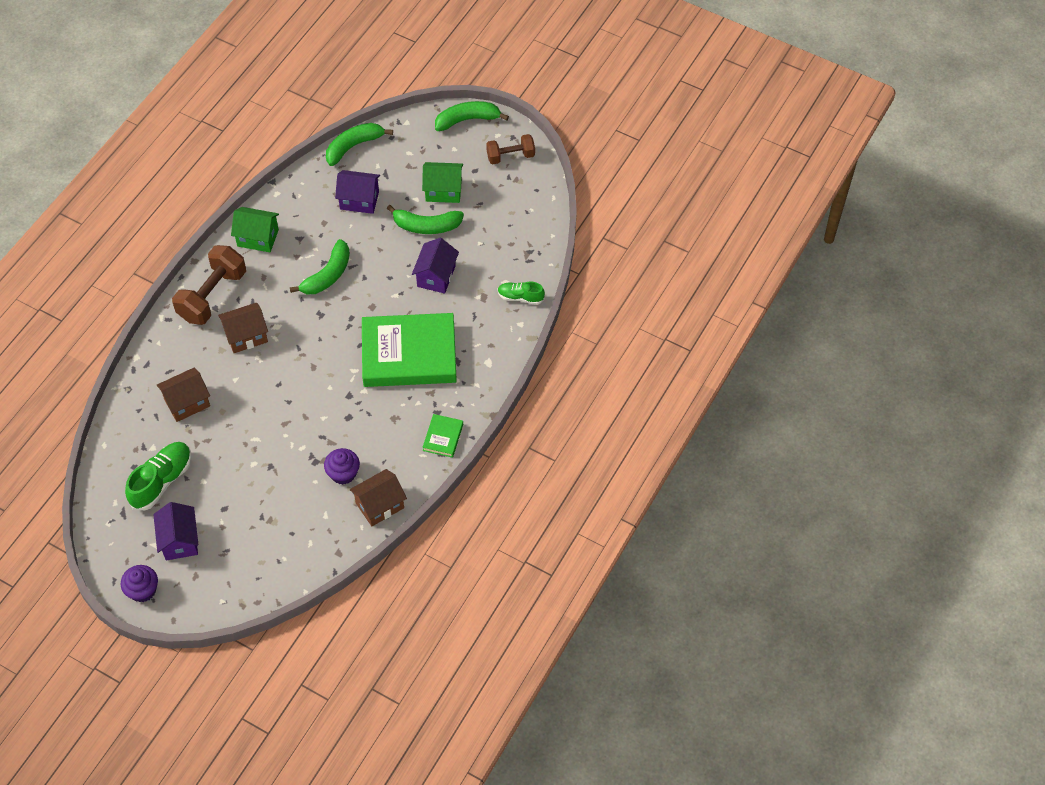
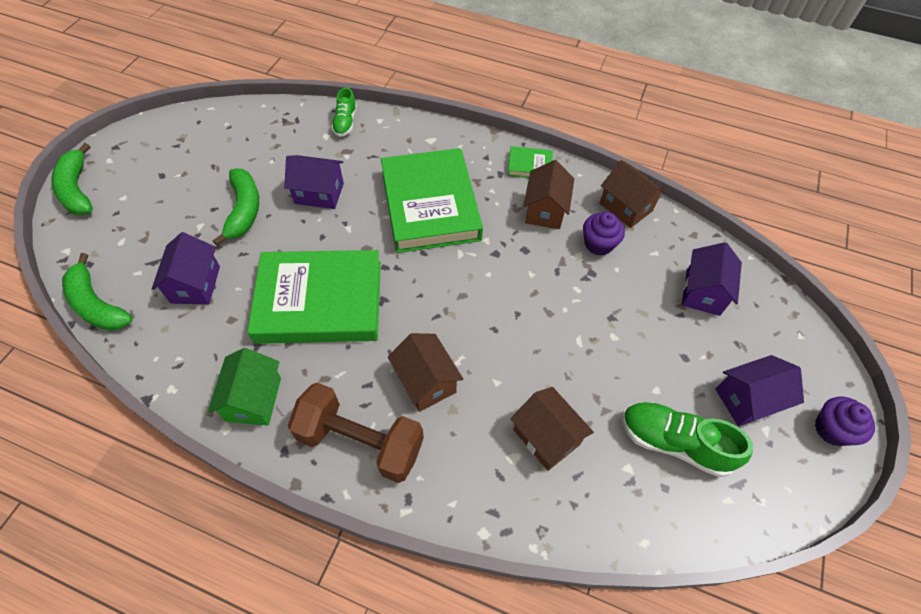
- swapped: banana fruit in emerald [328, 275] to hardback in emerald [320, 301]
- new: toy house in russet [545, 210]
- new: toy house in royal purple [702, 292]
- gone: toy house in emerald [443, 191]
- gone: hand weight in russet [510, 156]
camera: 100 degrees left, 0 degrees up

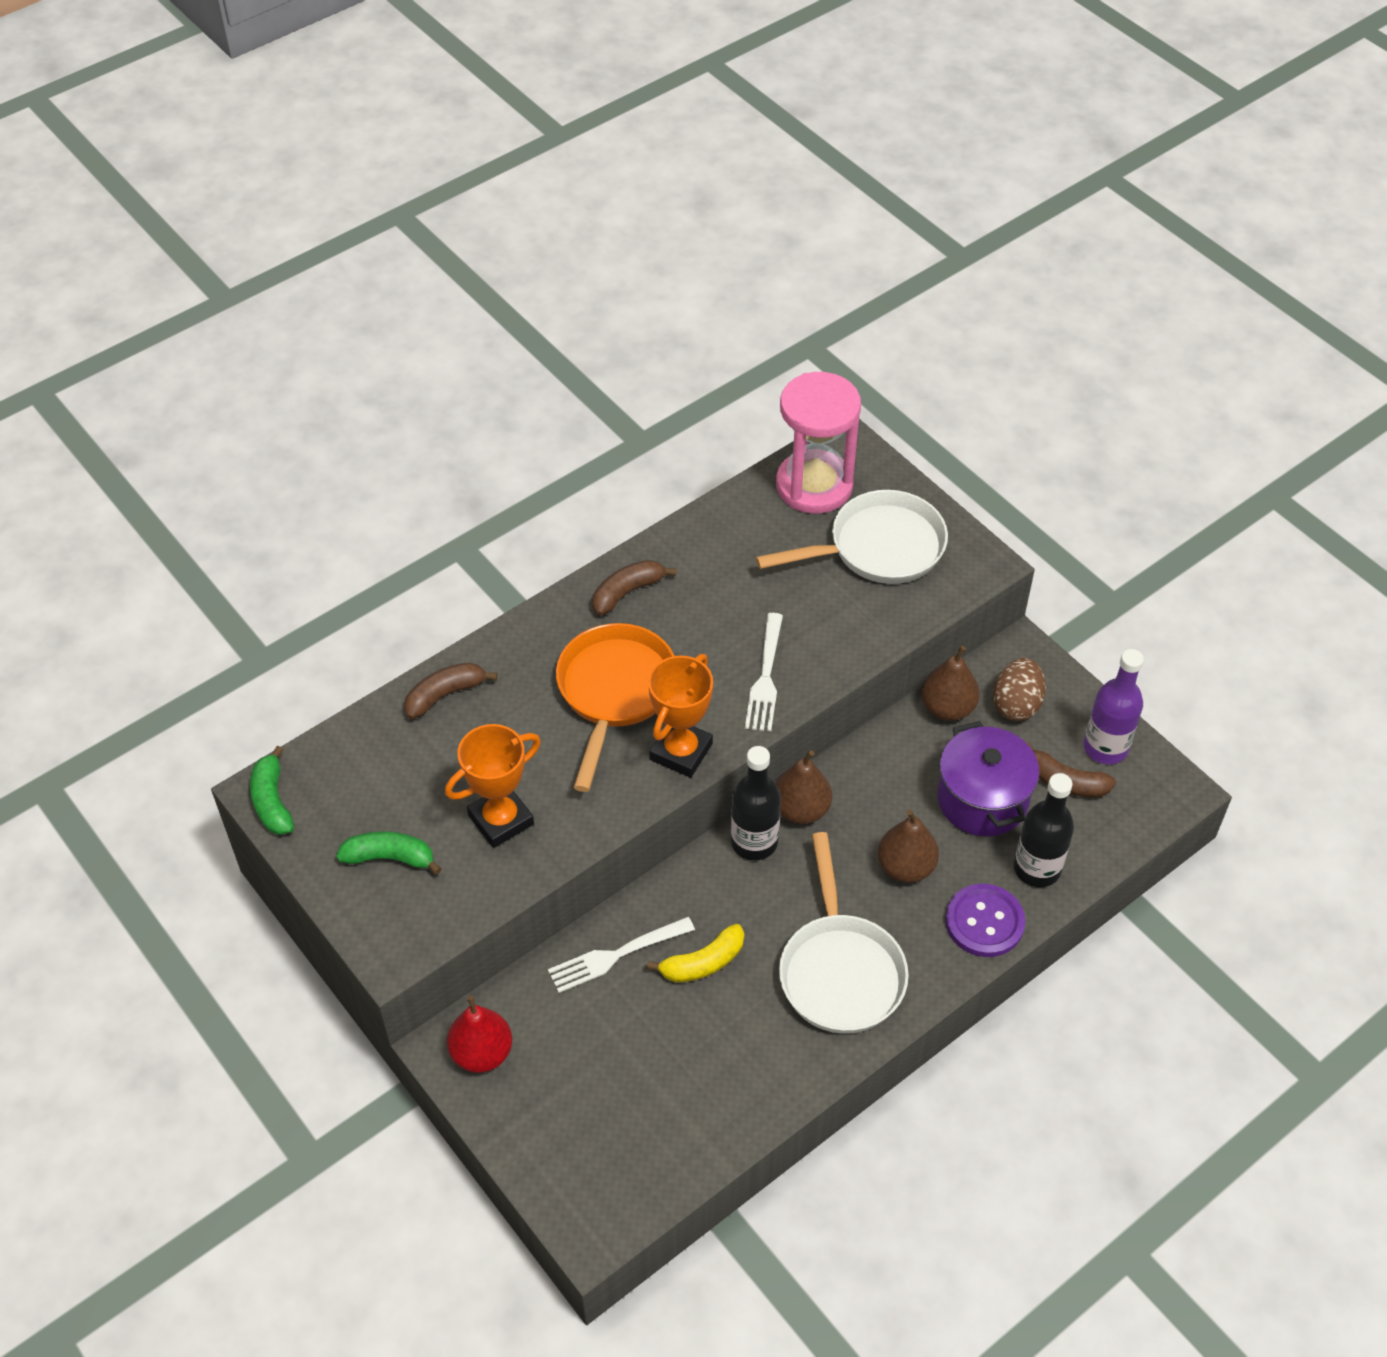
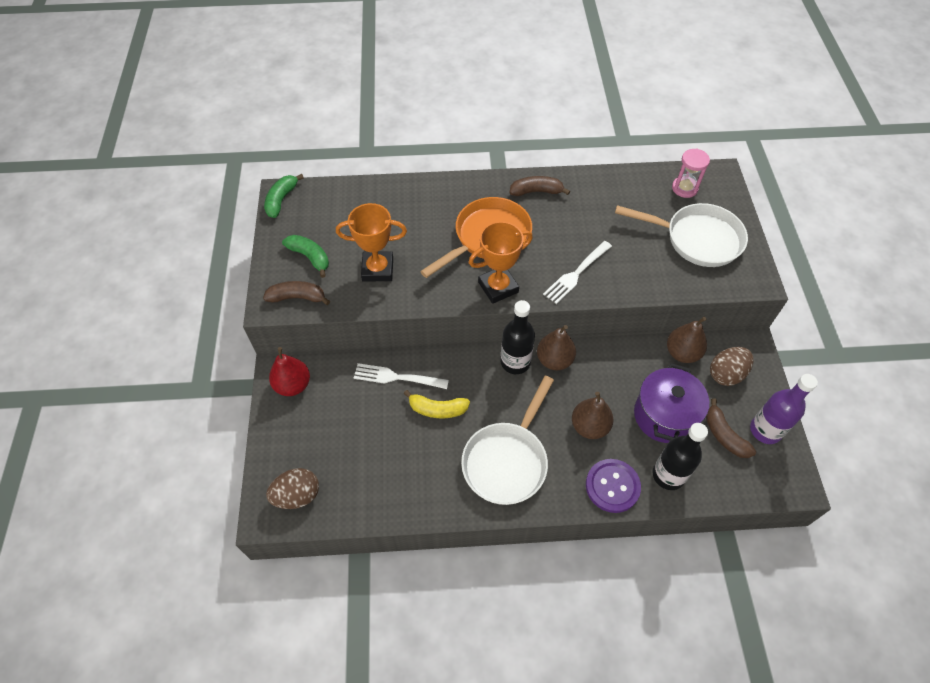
- shifted: banana fruit in russet [445, 695] to [297, 297]
- new: toy egg in russet [297, 495]
- scaled: sandglass in pink [814, 485] = [684, 188] x0.52
camera: 35 degrees right, 5 degrees up

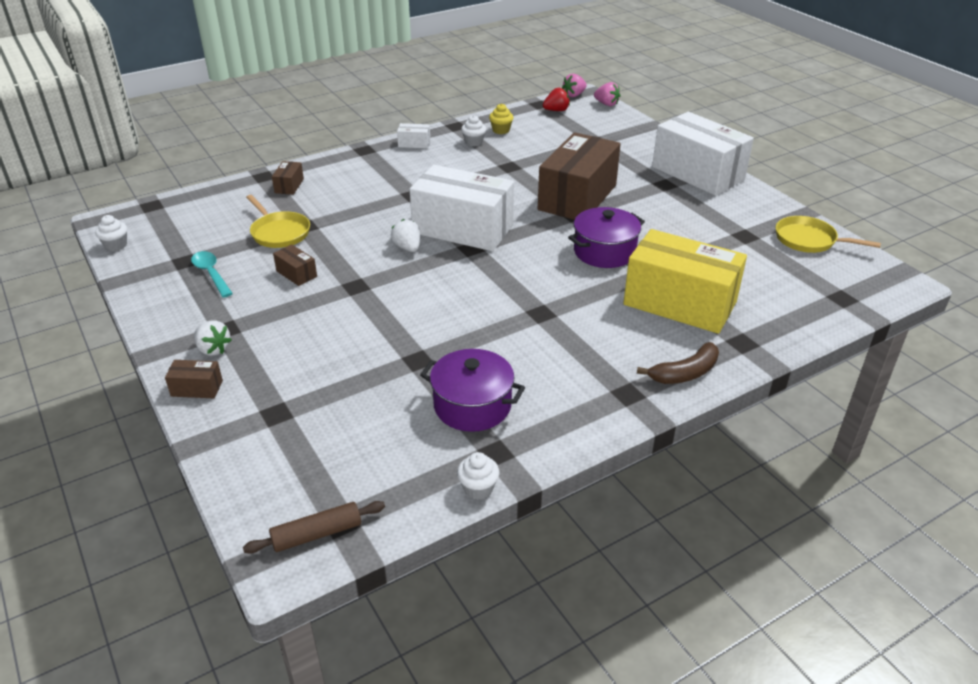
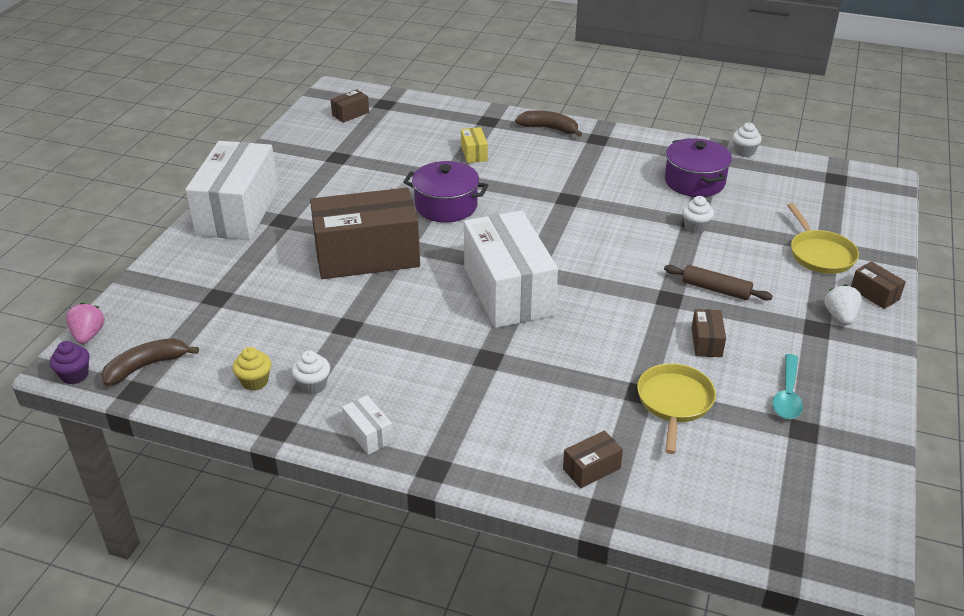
- swapped: strawberry in pink [574, 95] to fairy cake in royal purple [75, 375]
- swapped: strawberry in scarlet [556, 110] to banana fruit in russet [146, 366]
- new: box in russet [350, 114]
- scaled: box in bright yellow [680, 303] = [474, 153] x0.40
- shifted: dough roller in russet [317, 534] to [715, 289]
- shifted: fairy cake in pure white [116, 245] to [695, 227]
- shifted: pan in bright yellow [809, 240] to [820, 254]
- gone: strawberry in pure white [407, 248]
camera: 130 degrees left, 0 degrees up

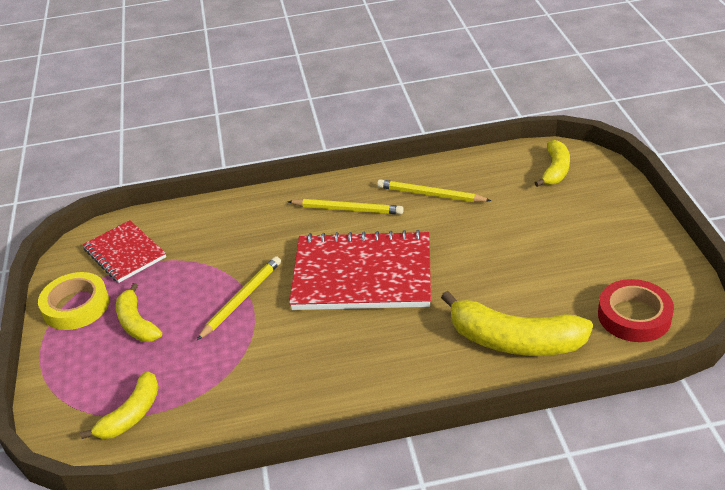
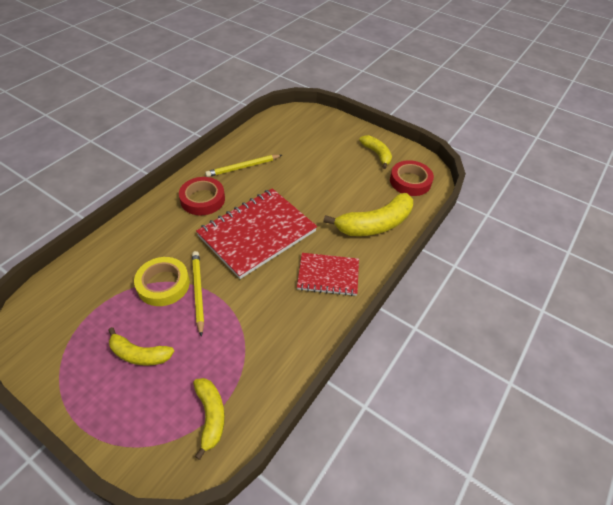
- shifted: sticky tape in bright yellow [76, 306] to [163, 284]
- swapped: wooden pencil in bright yellow [347, 209] to sticky tape in scarlet [202, 199]
- shifted: exercise book in scarlet [125, 253] to [328, 275]
- shifted: banana fruit in bright yellow [555, 170] to [377, 154]
camera: 50 degrees left, 10 degrees up

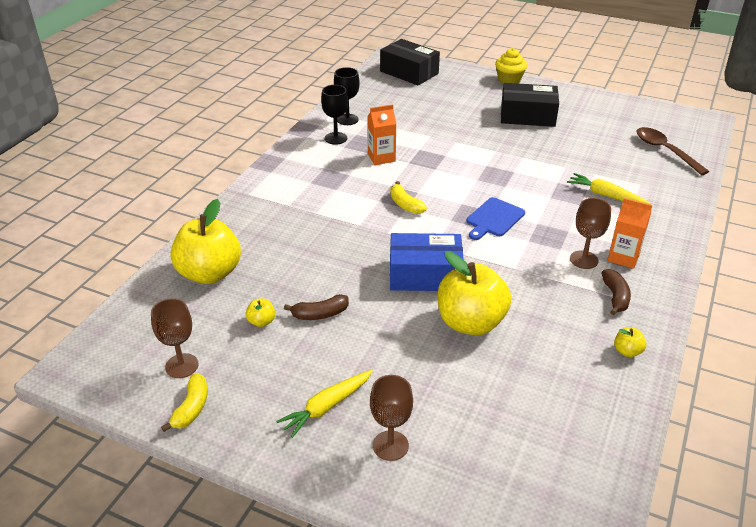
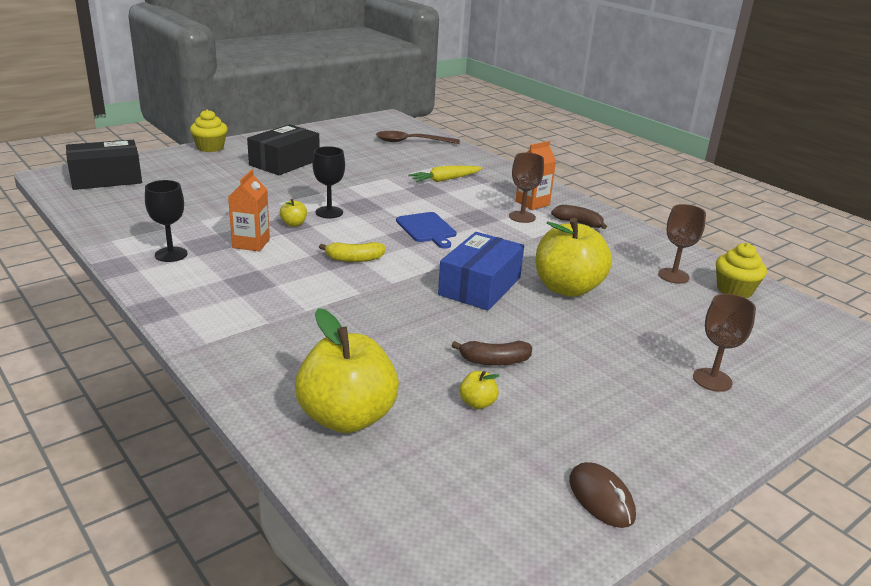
- shifted: apple fruit in bright yellow [627, 351] to [294, 224]
- shifted: wine glass in black [347, 119] to [329, 212]
- rotated: banana fruit in russet [320, 314] = [494, 361] 75 degrees clockwise
- swapped: banana fruit in bright yellow [191, 408] to mouse in russet [601, 498]
- shifted: wine glass in russet [182, 366] to [673, 276]
- new: fairy cake in bright yellow [734, 290]
- gone: toy carrot in bright yellow [327, 407]
camera: 65 degrees left, 10 degrees down

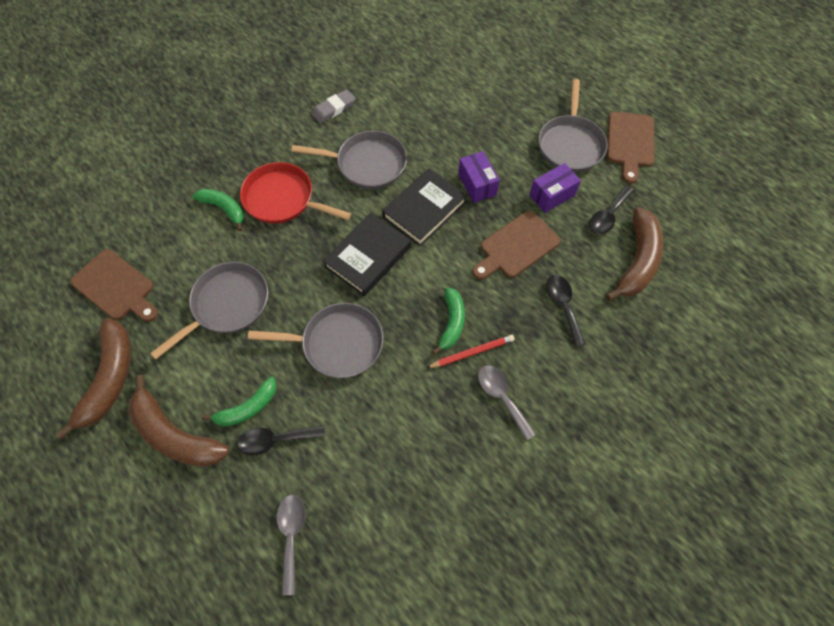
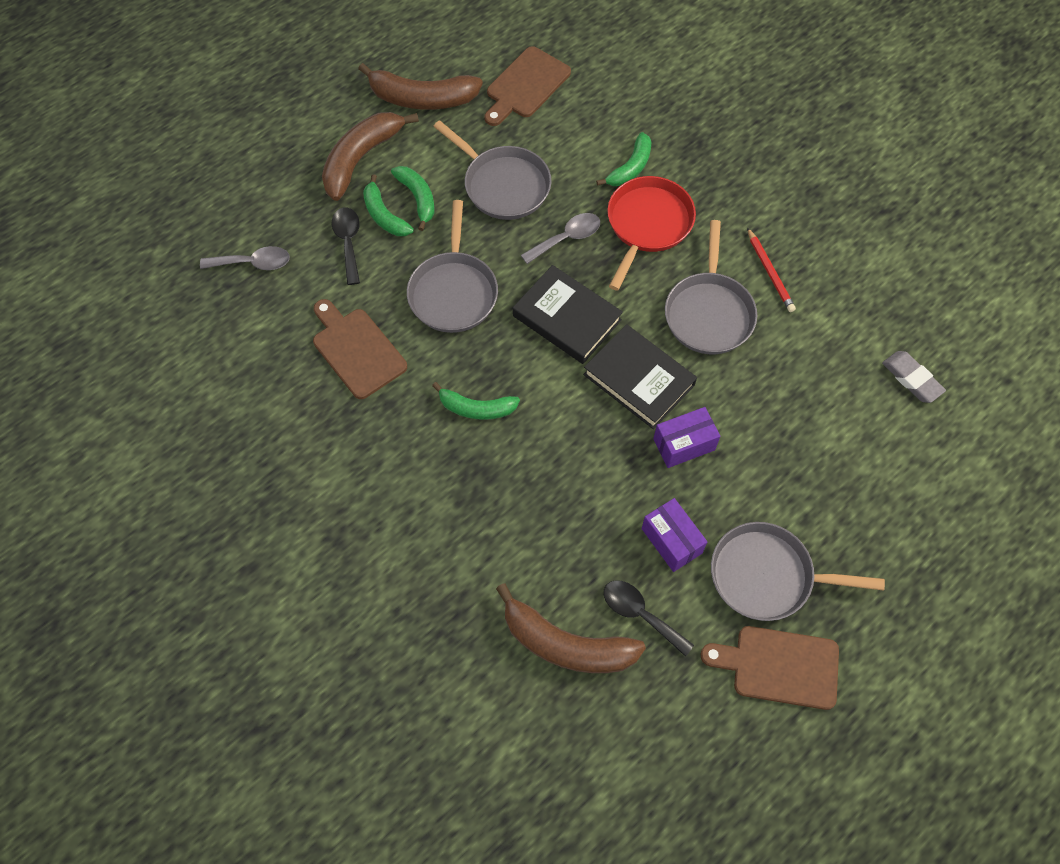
- shifted: cutting board in russet [516, 247] to [356, 350]
- new: banana fruit in emerald [418, 198]
- shifted: spoon in gray [501, 397] to [567, 238]
- shifted: wooden pencil in scarlet [472, 352] to [770, 272]
- shifted: gum eraser in gray [334, 109] to [912, 379]
- gone: spoon in black [563, 306]
camera: 90 degrees right, 0 degrees up

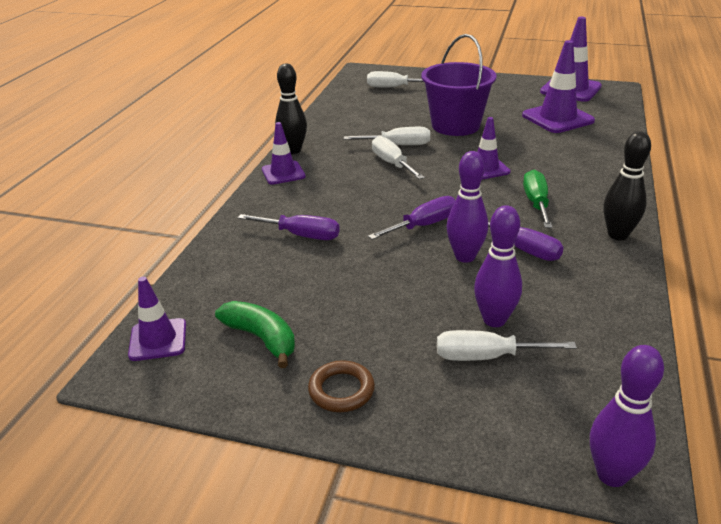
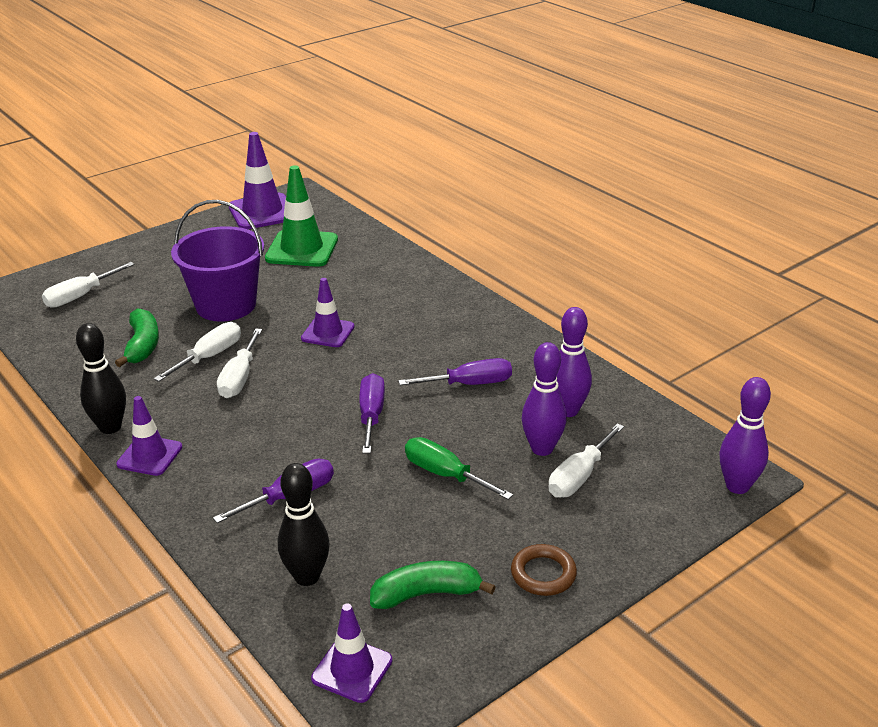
- new: banana fruit in emerald [142, 345]
- rotated: screwdriver in pure white [392, 163] = [239, 378] 90 degrees counterclockwise
- repainted: road cone in royal purple [557, 118] to road cone in emerald [302, 249]
- shifted: tenpin in black [617, 235] to [307, 577]
- shifted: screwdriver in emerald [536, 203] to [445, 474]
- shifted: tenpin in royal purple [465, 256] to [568, 410]
camera: 55 degrees left, 0 degrees up

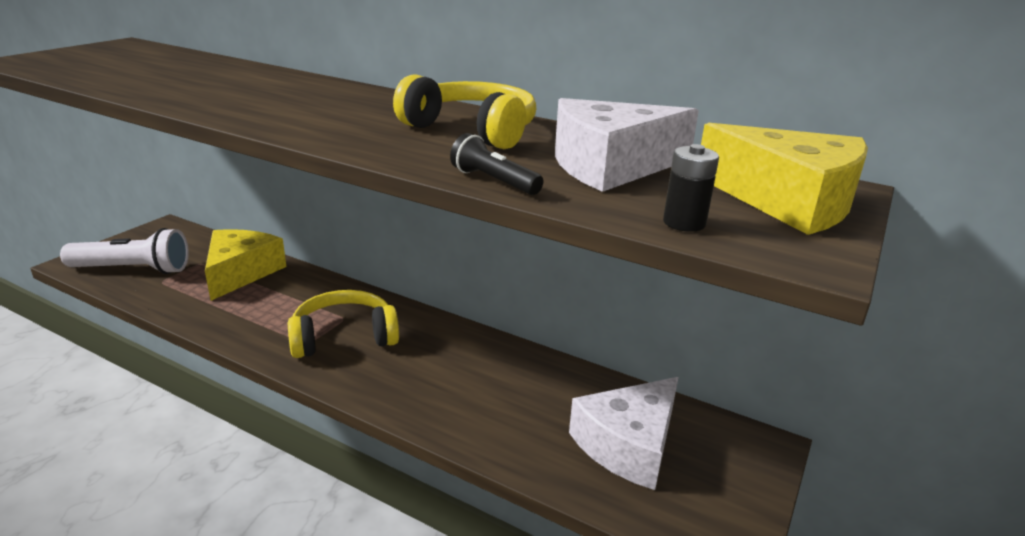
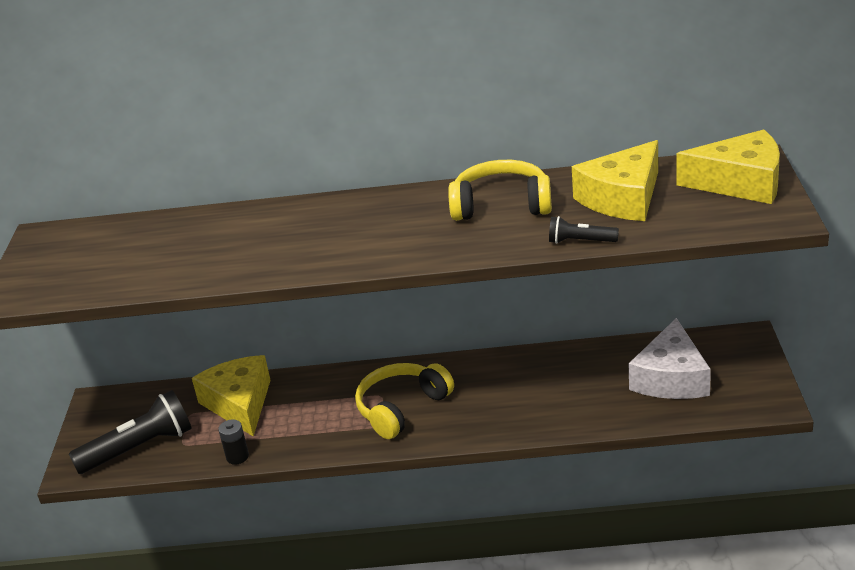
- repainted: pocket torch in pure white [133, 269] to pocket torch in black [139, 448]
- shifted: battery in black [684, 223] to [237, 457]
- repainted: cheese in pure white [610, 165] to cheese in bright yellow [623, 198]
camera: 25 degrees left, 5 degrees up

